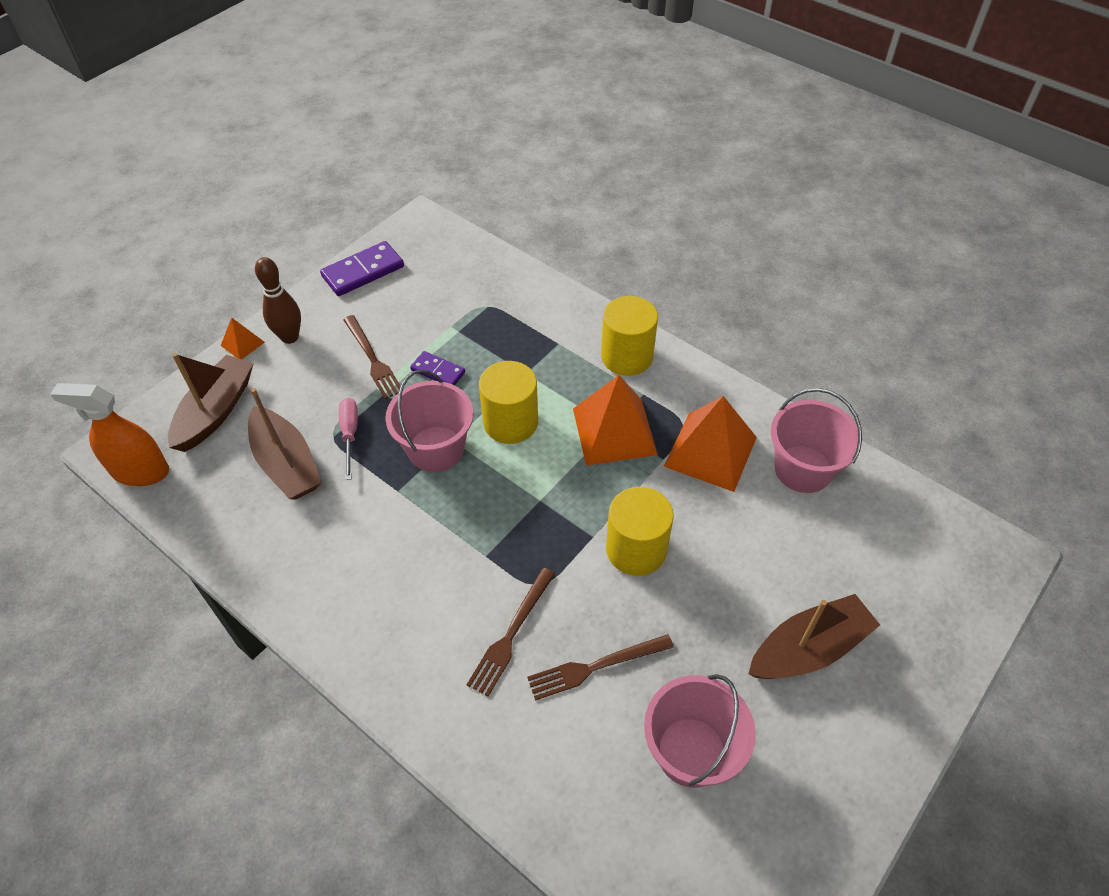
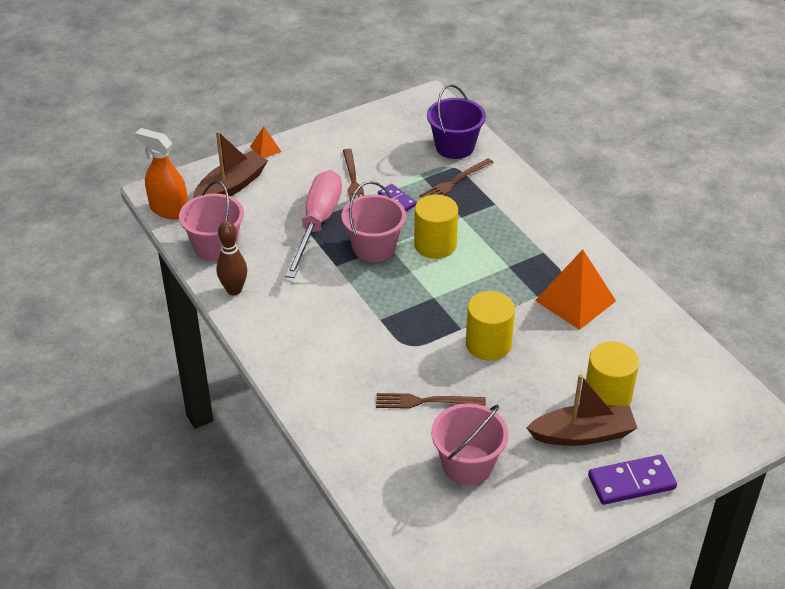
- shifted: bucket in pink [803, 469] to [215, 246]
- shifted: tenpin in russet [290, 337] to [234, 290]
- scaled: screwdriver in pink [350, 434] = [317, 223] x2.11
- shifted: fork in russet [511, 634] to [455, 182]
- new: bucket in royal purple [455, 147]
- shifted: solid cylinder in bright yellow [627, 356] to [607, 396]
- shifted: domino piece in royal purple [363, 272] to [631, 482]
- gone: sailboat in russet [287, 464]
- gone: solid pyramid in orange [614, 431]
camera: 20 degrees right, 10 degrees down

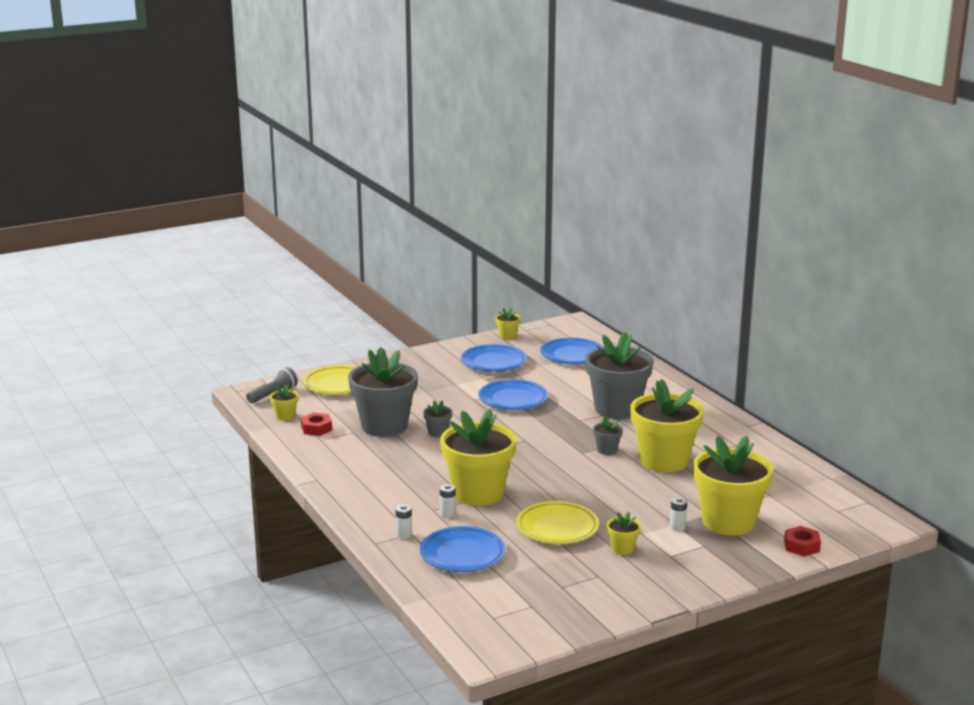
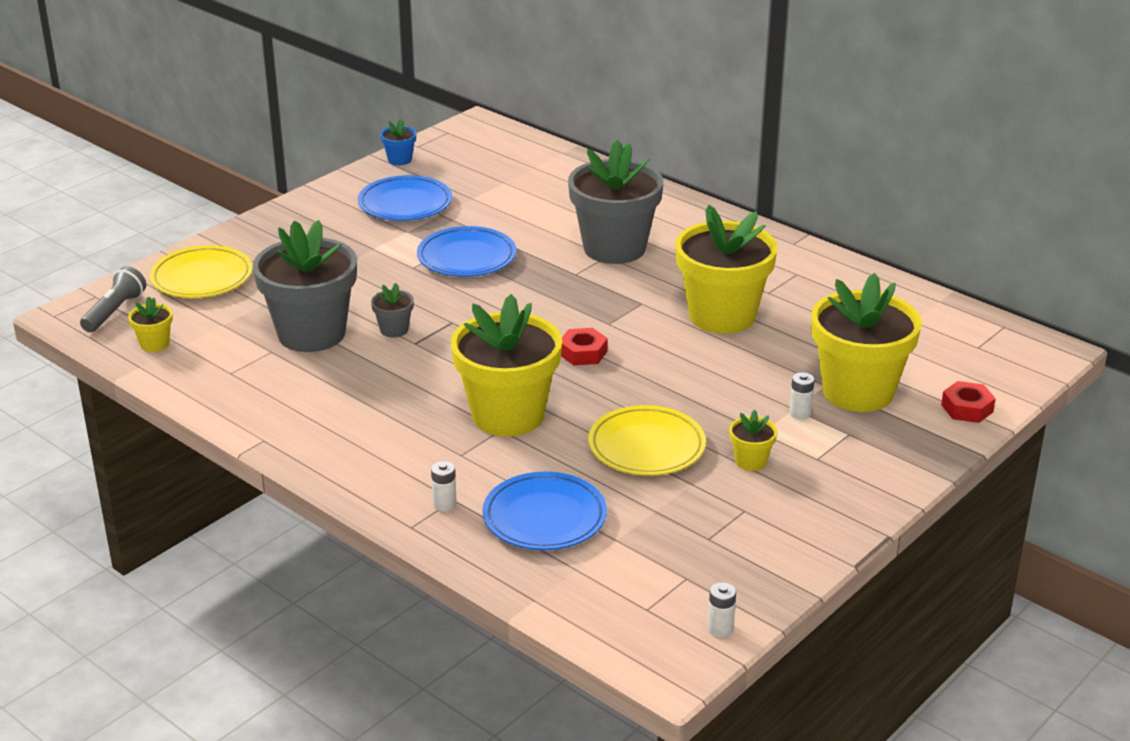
- repainted: plant pot in bright yellow [507, 336] to plant pot in blue [399, 160]
- shifted: hexagon nut in scarlet [316, 428] to [583, 353]
- shifted: battery in pure white [447, 514] to [720, 629]
- gone: flat dish in blue [572, 355]
- gone: plant pot in gray [607, 450]
camera: 20 degrees left, 10 degrees up

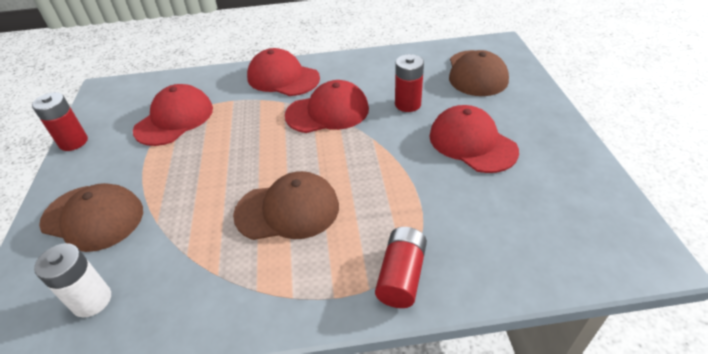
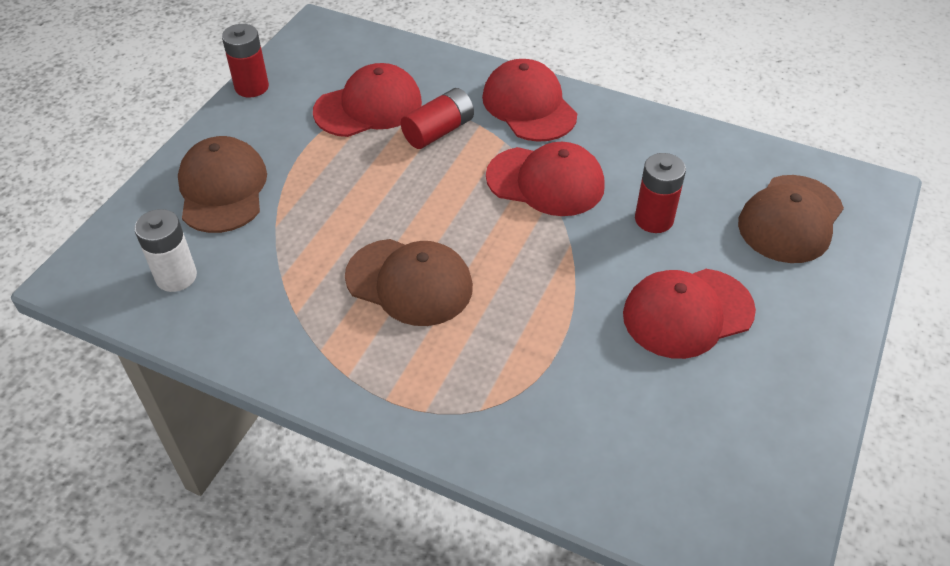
- rotated: baseball cap in russet [93, 217] = [222, 189] 150 degrees counterclockwise
- shifted: battery in scarlet [401, 276] to [438, 131]
- rotated: baseball cap in scarlet [472, 143] = [687, 313] 105 degrees counterclockwise
camera: 30 degrees right, 5 degrees up

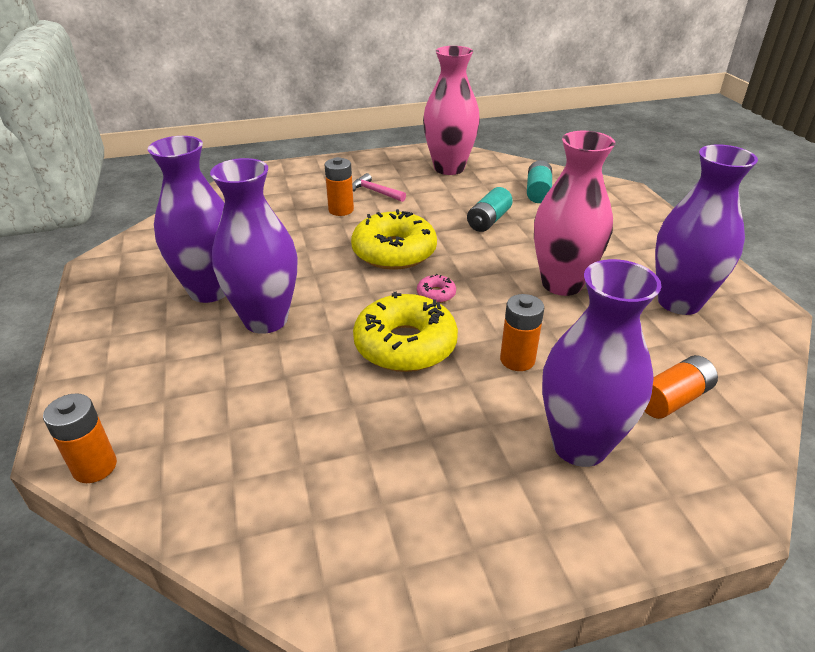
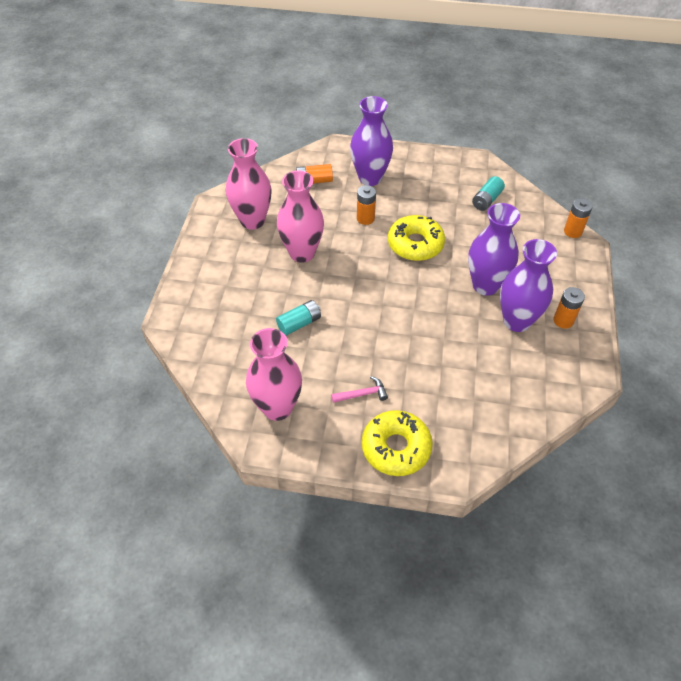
- repainted: vase in royal purple [679, 302] to vase in pink [252, 221]
- rotated: hammer in pink [375, 192] = [362, 394] 75 degrees counterclockwise
- shifted: doughnut in bright yellow [394, 252] to [396, 448]
- shifted: battery in aqua [538, 192] to [486, 200]
- shifted: battery in orange [341, 210] to [563, 320]
- gone: doughnut in pink [436, 294]
camera: 155 degrees left, 15 degrees up

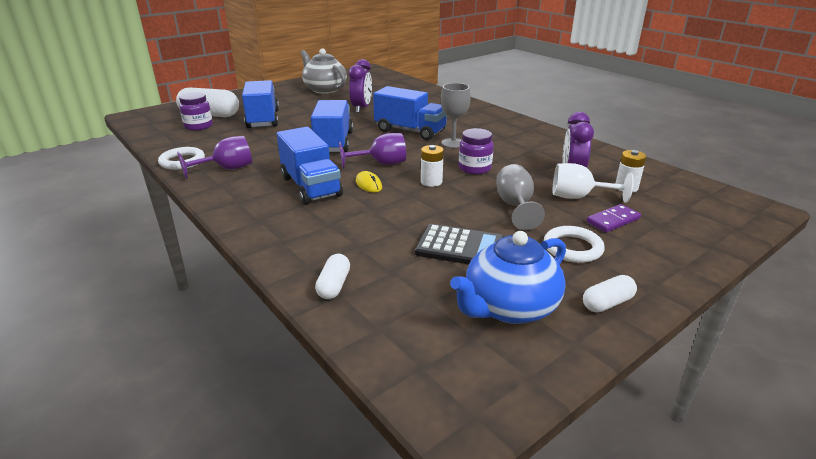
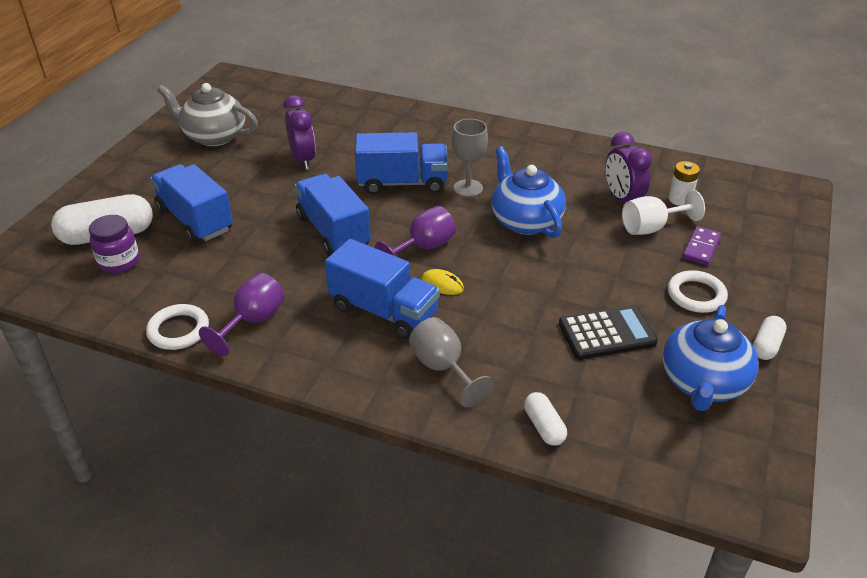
- shifted: wine glass in gray [515, 206] to [443, 368]
- swapped: preserve jar in royal purple [474, 168] to tea pot in blue [525, 221]
- gone: battery in pure white [431, 182]
camera: 30 degrees left, 10 degrees up

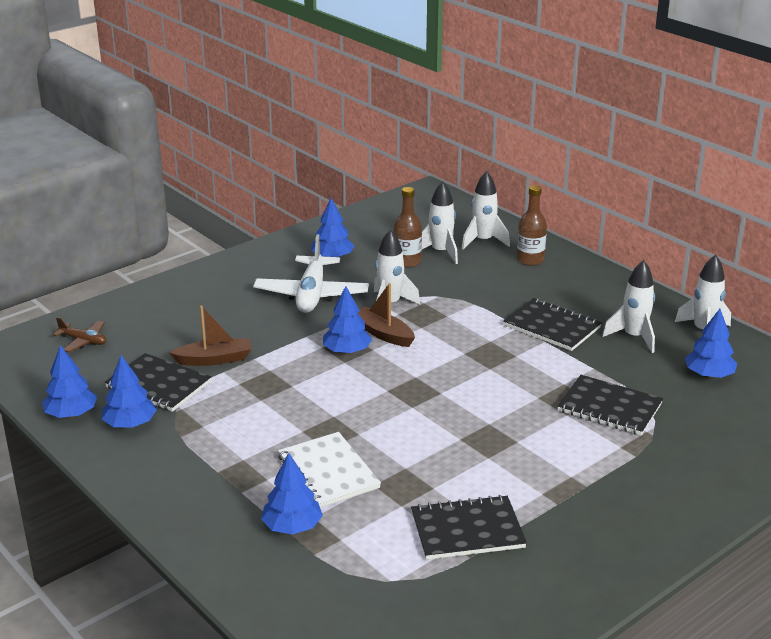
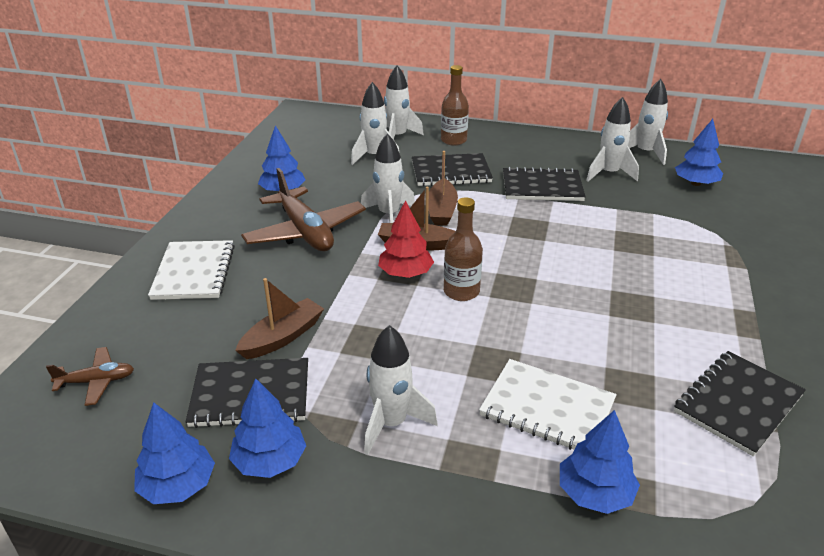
- new: exercise book in pure white [194, 272]
- repainted: plane in pure white [311, 295] to plane in russet [305, 232]
- new: spaceship in pure white [391, 423]
- repainted: toy tree in blue [347, 351] to toy tree in scarlet [405, 273]
- shifted: exercise book in black [609, 408] to [451, 172]
- new: sailboat in russet [442, 210]
- shifted: flask in russet [407, 262] to [461, 291]
camera: 35 degrees left, 5 degrees up

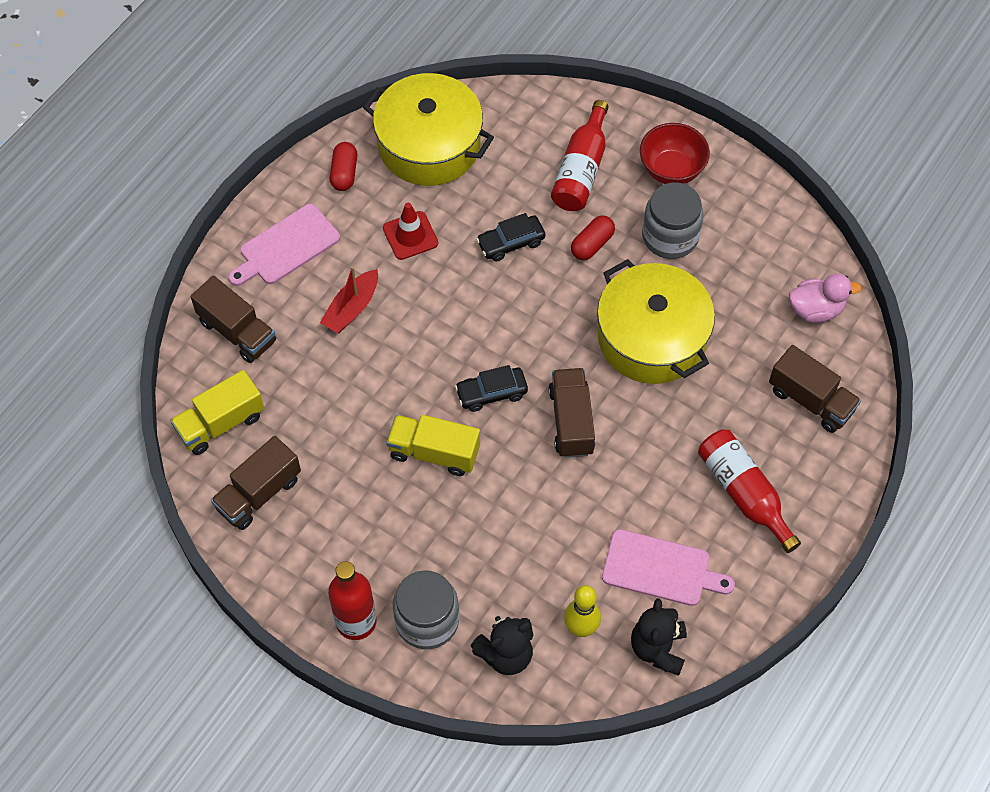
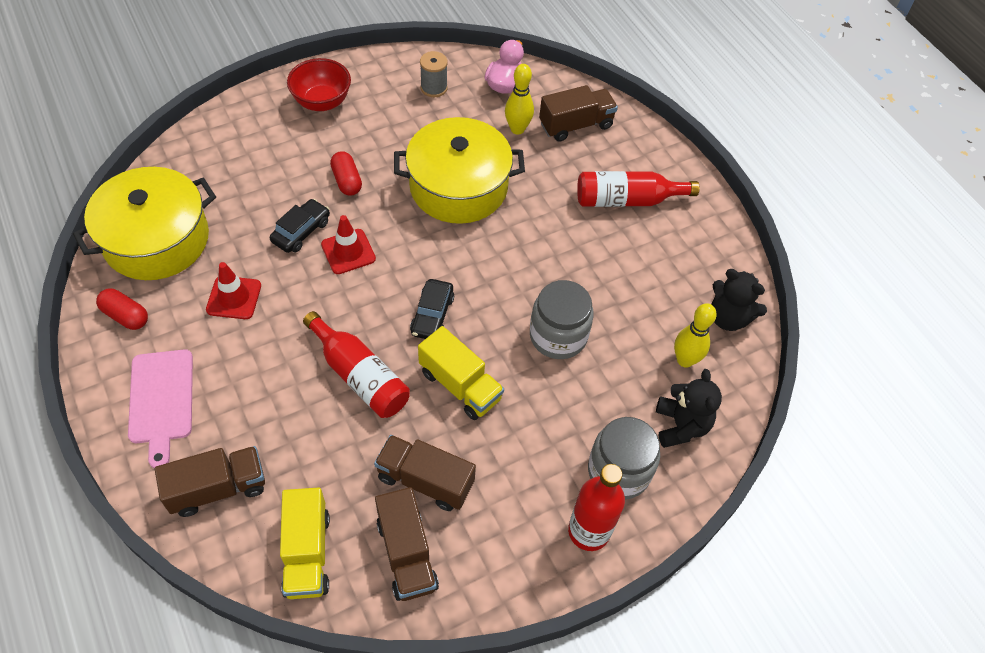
- rotated: automobile in black [511, 243] = [301, 231] 150 degrees counterclockwise
- shifted: flask in scarlet [581, 170] to [359, 376]
- new: road cone in scarlet [348, 252]
- shifted: lorry in russet [571, 421] to [425, 480]
- rotated: lorry in bright yellow [434, 452] = [460, 385] 90 degrees counterclockwise
- new: reel of thread in gray [434, 88]
- new: tenpin in bright yellow [517, 129]
- shifted: preserve jar in gray [670, 236] to [558, 336]
- gone: sailboat in scarlet [352, 308]
- gone: cutting board in pink [660, 569]
camera: 65 degrees left, 5 degrees down

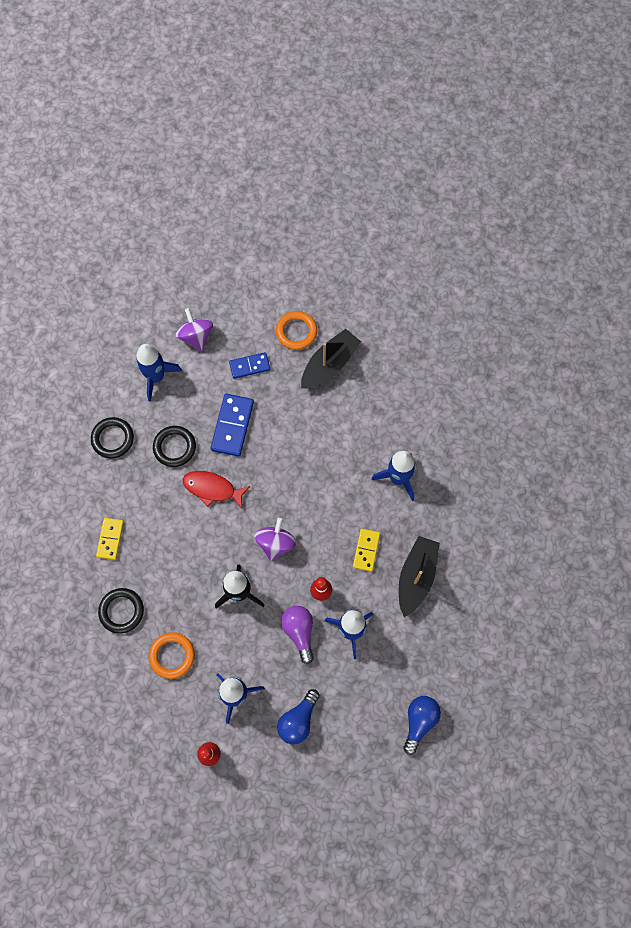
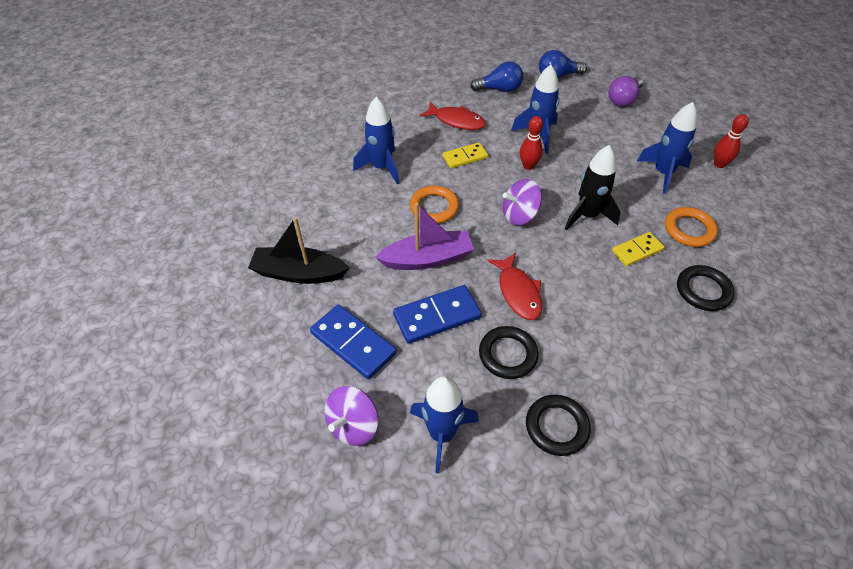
- scaled: domino piece in blue [249, 366] = [353, 343] x1.56
- new: sailboat in royal purple [427, 259]
- shifted: torus in orange [296, 332] to [434, 207]
- swapped: sailboat in black [416, 577] to fish in scarlet [456, 121]
- shifted: lightbulb in blue [298, 720] to [499, 89]
- shifted: lightbulb in royal purple [299, 632] to [623, 100]
- shifted: domino piece in bright yellow [110, 539] to [637, 250]
camera: 125 degrees left, 20 degrees down

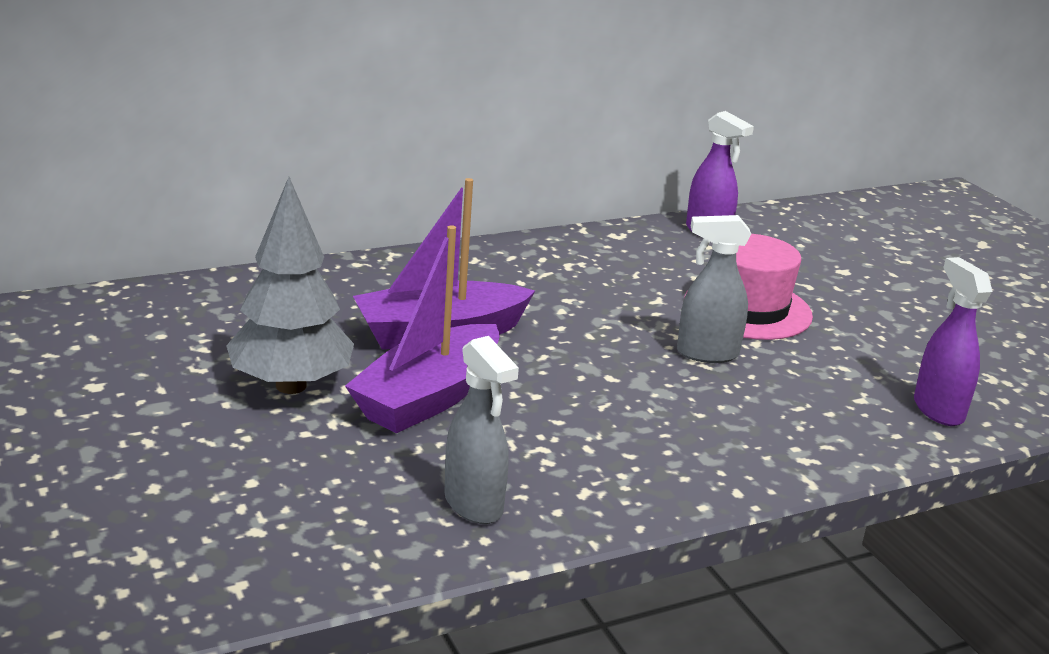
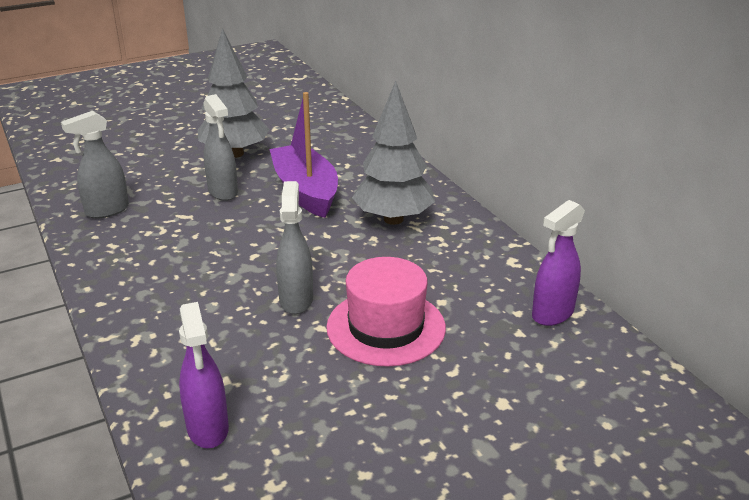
- rotated: sprayer in royal purple [937, 410] = [208, 429] 90 degrees clockwise
- swapped: sailboat in royal purple [428, 397] to sprayer in gray [223, 192]
- new: toy tree in gray [393, 219]
camera: 90 degrees right, 5 degrees up

